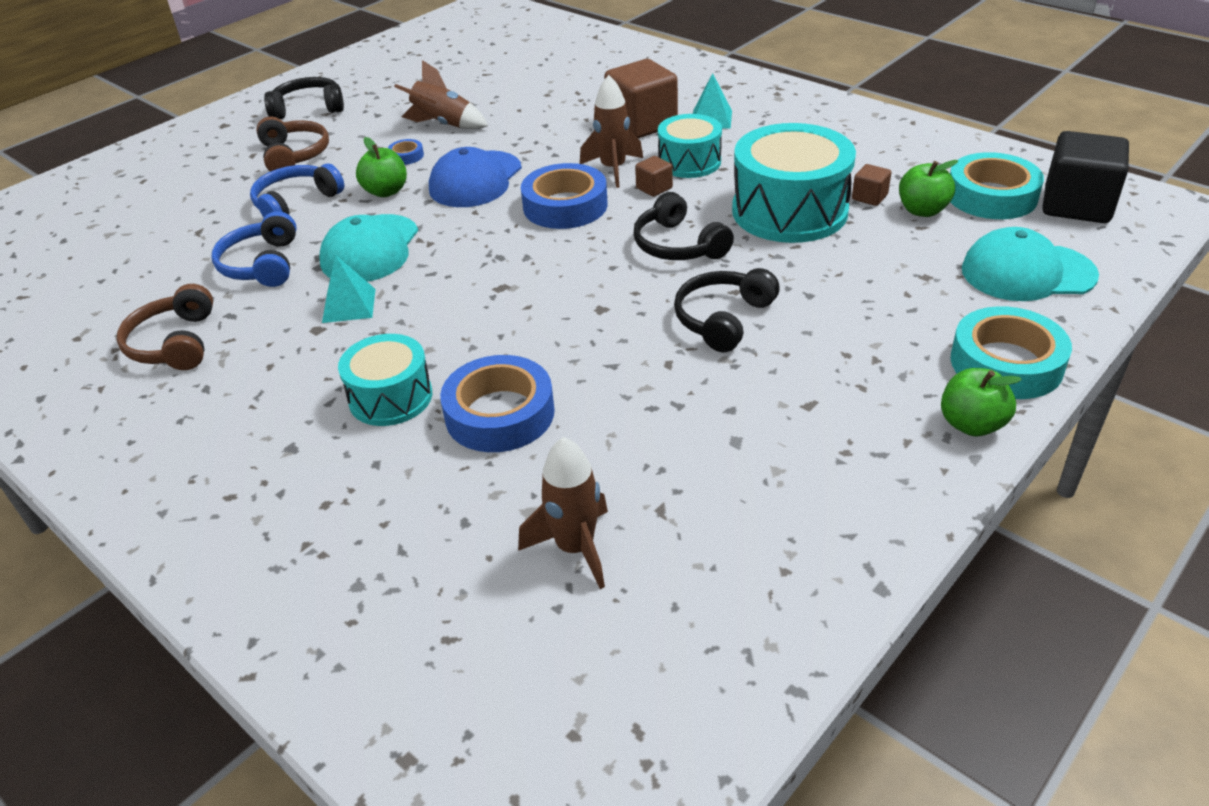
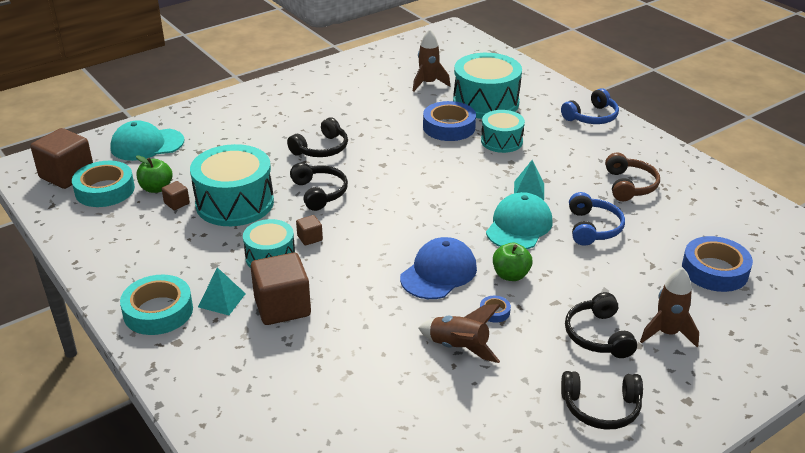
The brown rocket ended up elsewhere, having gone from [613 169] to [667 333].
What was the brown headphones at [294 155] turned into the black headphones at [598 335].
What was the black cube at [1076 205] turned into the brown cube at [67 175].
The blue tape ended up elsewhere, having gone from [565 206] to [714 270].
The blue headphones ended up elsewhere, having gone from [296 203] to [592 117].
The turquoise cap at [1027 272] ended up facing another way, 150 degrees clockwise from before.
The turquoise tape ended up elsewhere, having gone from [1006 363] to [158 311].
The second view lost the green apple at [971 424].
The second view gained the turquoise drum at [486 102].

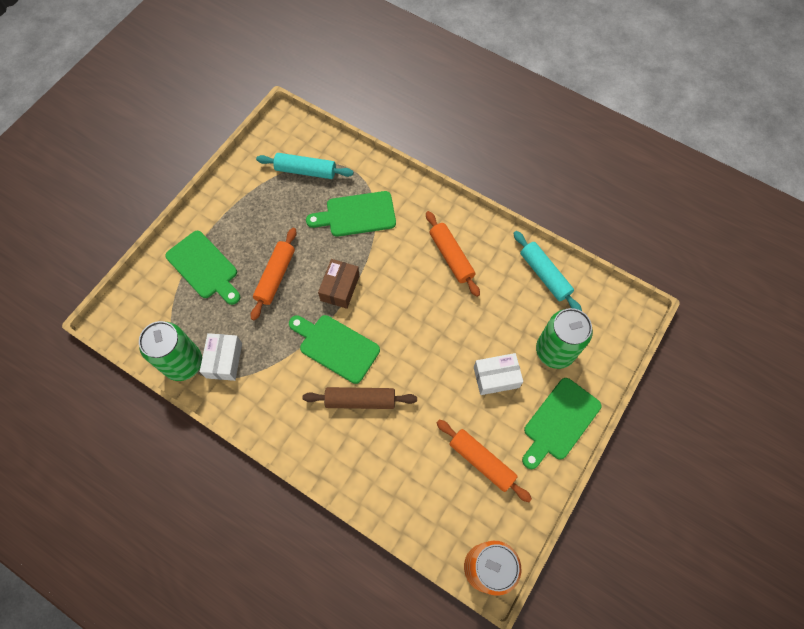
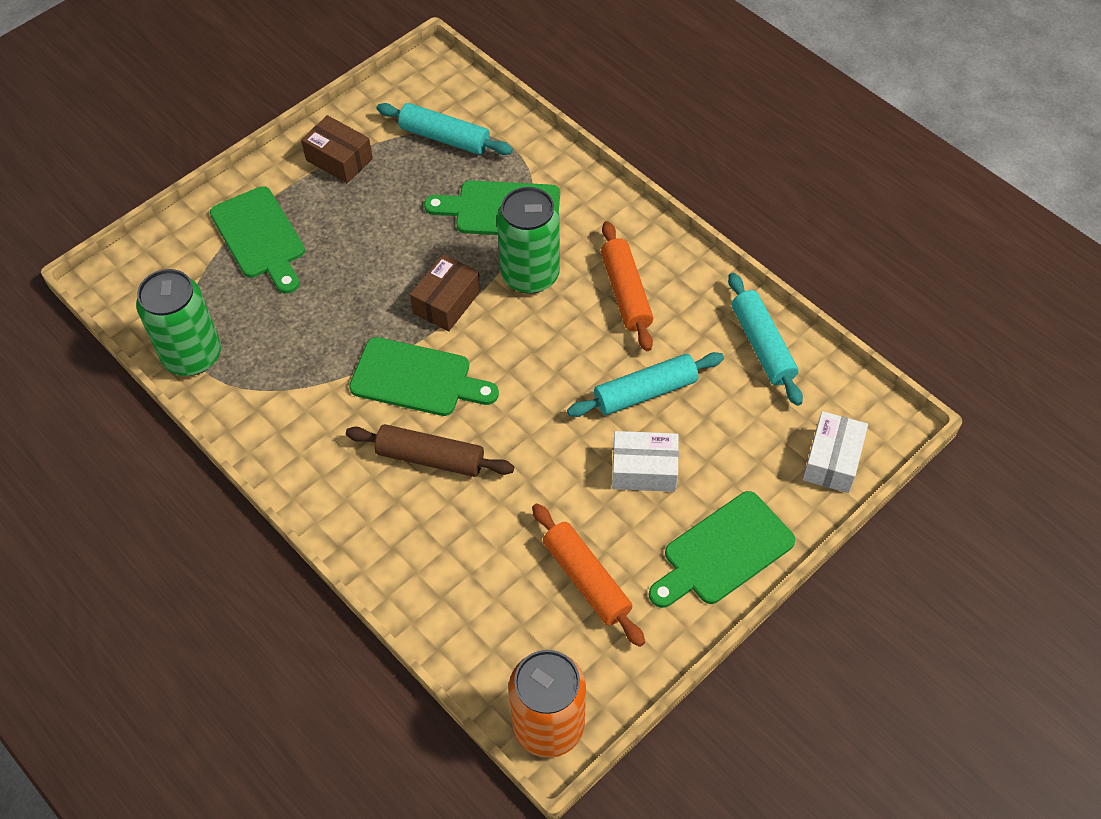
The second view lost the orange rolling pin at [275 276].
The green can ended up elsewhere, having gone from [555 351] to [530 275].
The green cutting board at [336 346] ended up facing another way, 150 degrees clockwise from before.
The white box ended up elsewhere, having gone from [224 360] to [832 460].
The second view gained the brown box at [339 159].
The second view gained the turquoise rolling pin at [645 392].

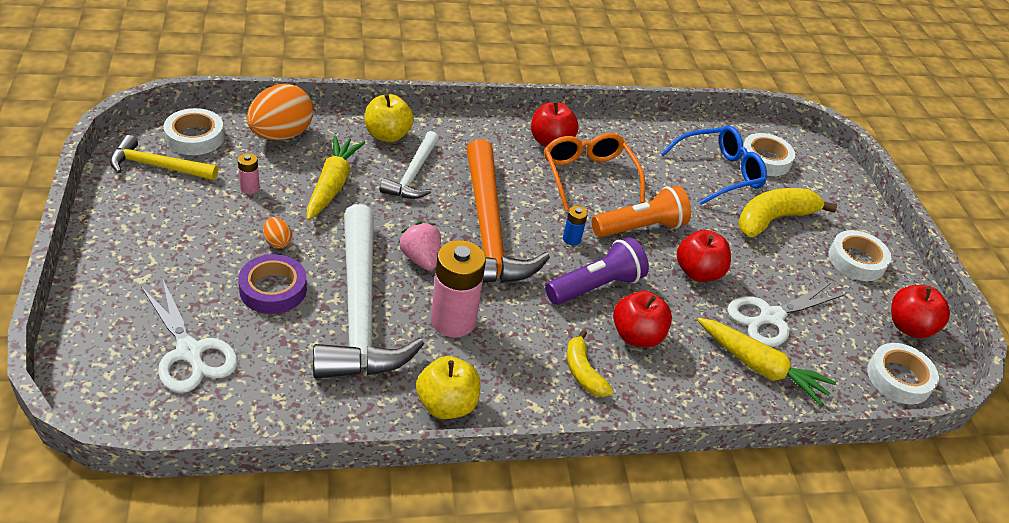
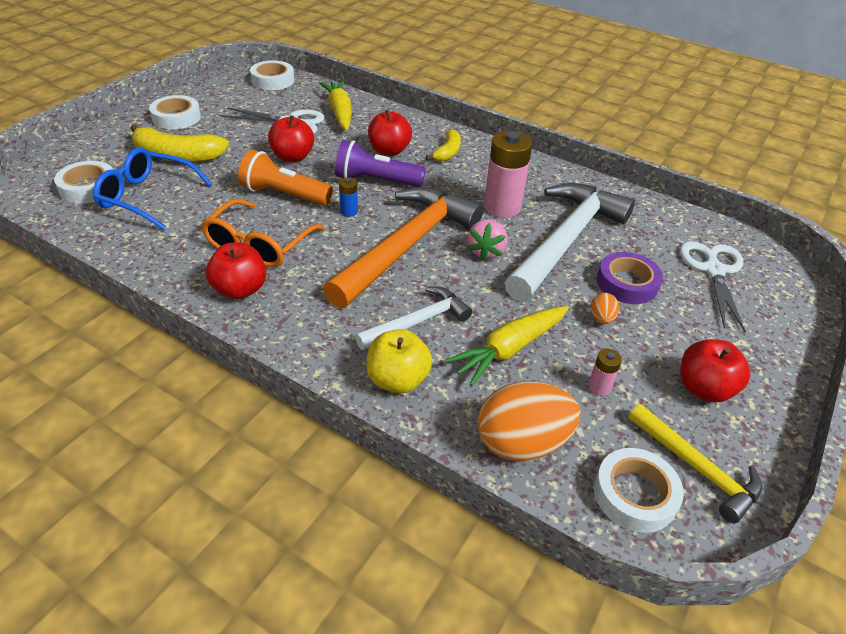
The red apple ended up elsewhere, having gone from [909 327] to [704 388].
The second view lost the yellow apple at [446 405].

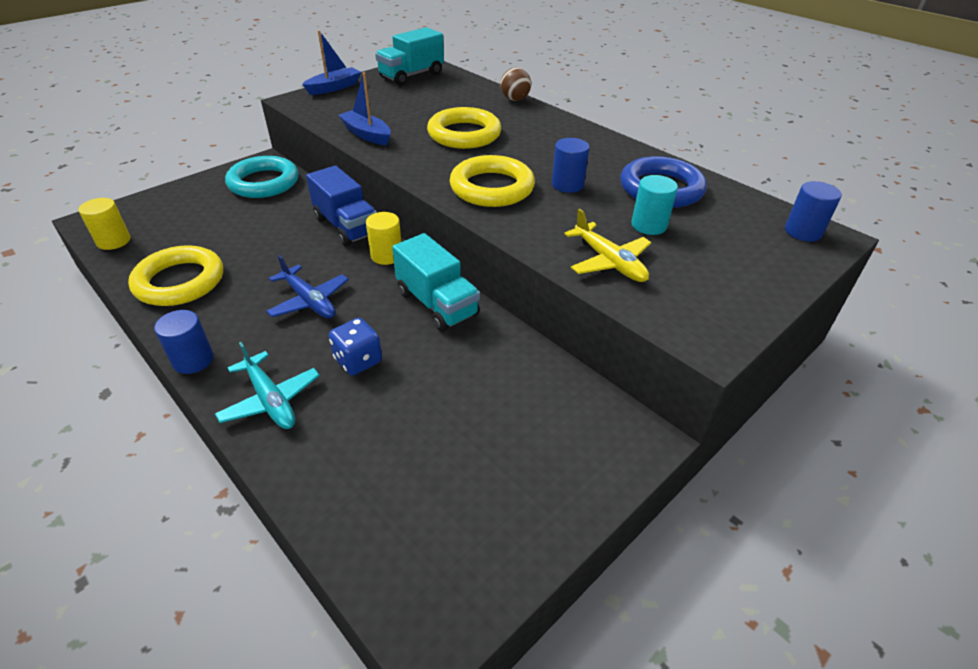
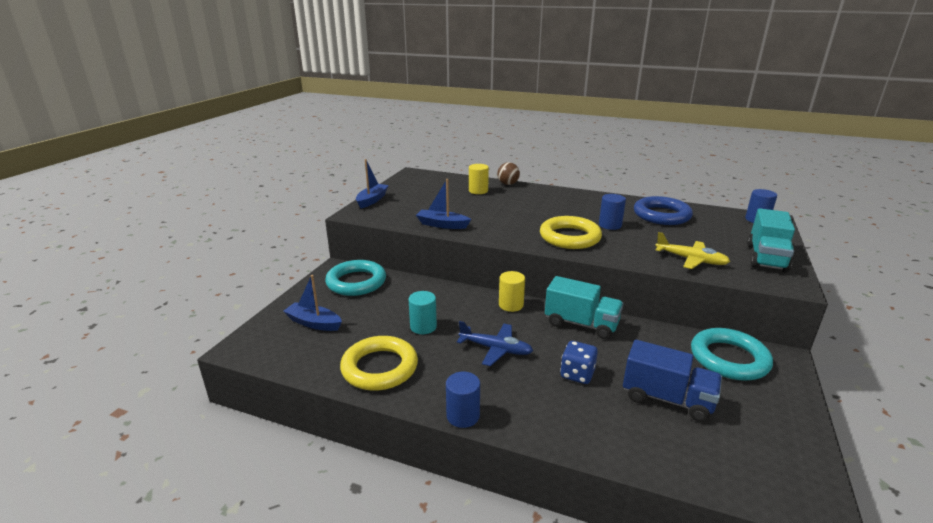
The turquoise truck ended up elsewhere, having gone from [411 75] to [766 258].
The second view lost the yellow ring at [464 134].
The blue truck ended up elsewhere, having gone from [346 226] to [667 399].
The turquoise cylinder ended up elsewhere, having gone from [649 225] to [423 327].
The yellow cylinder ended up elsewhere, having gone from [113 241] to [478 191].
The second view lost the turquoise plane at [270 400].
The second view gained the blue boat at [314 323].
The second view gained the turquoise ring at [729 359].

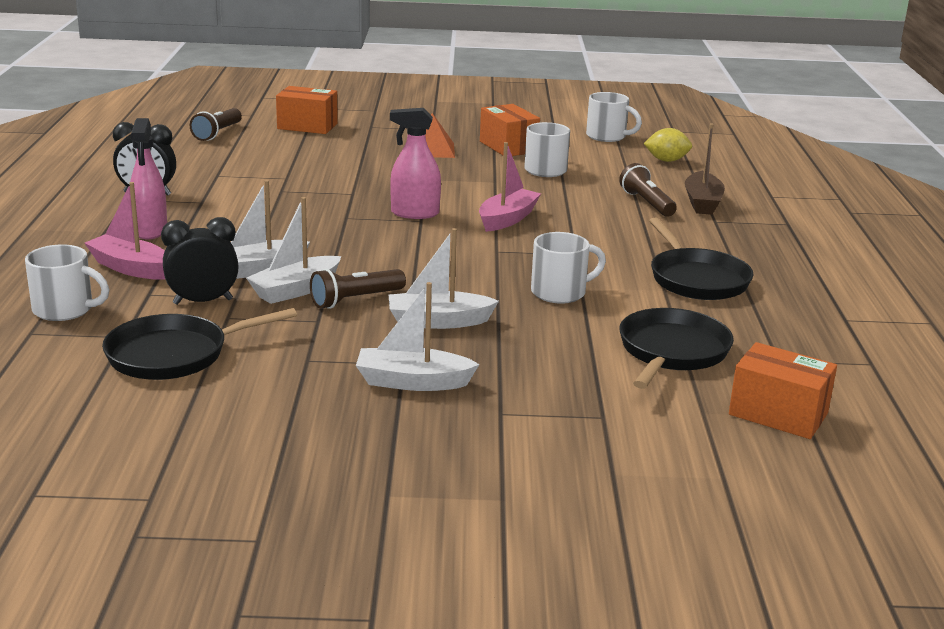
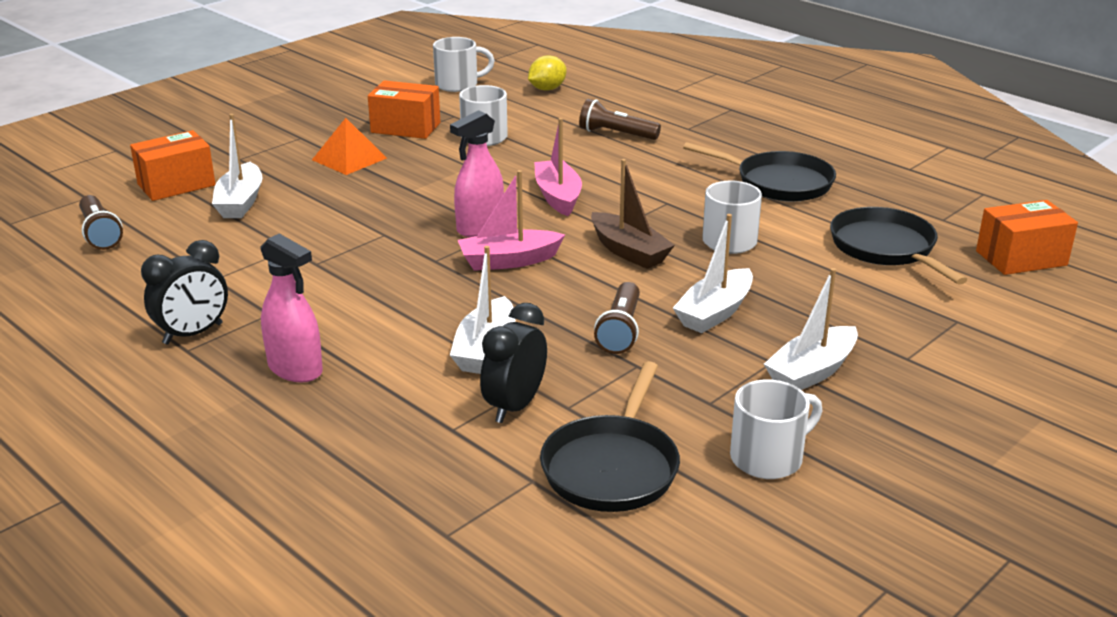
The brown boat ended up elsewhere, having gone from [702 202] to [629 251].
The pink boat ended up elsewhere, having gone from [131 268] to [509 261].
The white boat ended up elsewhere, having gone from [296 290] to [240 202].
The white mug ended up elsewhere, having gone from [65 310] to [768 458].

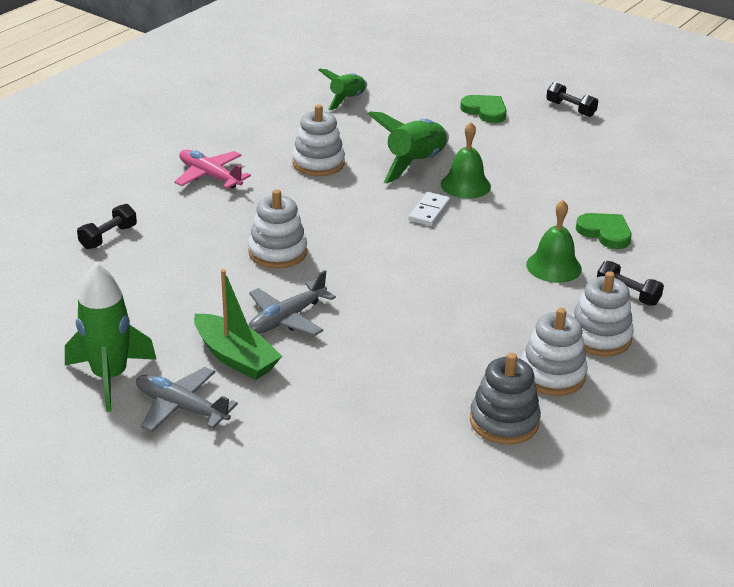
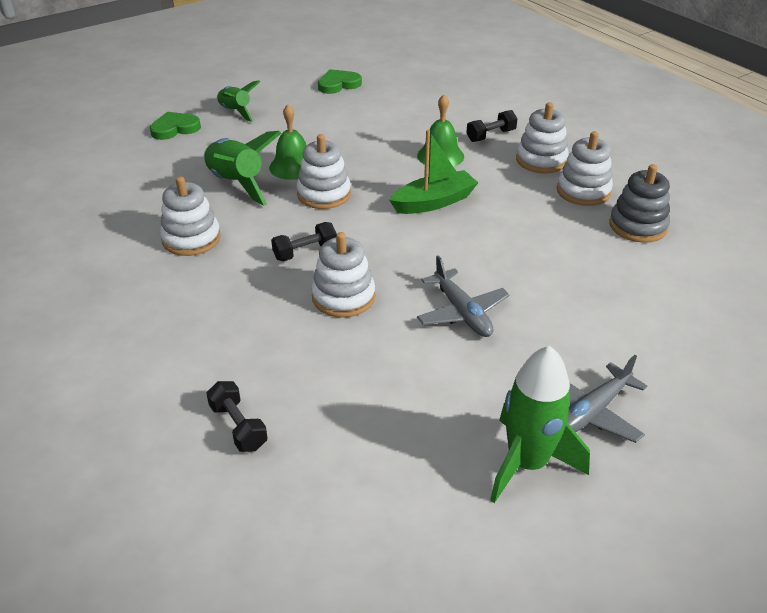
The green rocket ended up elsewhere, having gone from [347 99] to [235 112].
The black dumbbell ended up elsewhere, having gone from [570 109] to [305 252].
The second view lost the pink plane at [210 176].
Where the white domino stood at [429 211], the white stacking toy came to stand at [324 194].
The green heart ended up elsewhere, having gone from [605 233] to [338 84].
The green boat ended up elsewhere, having gone from [235 357] to [434 202].

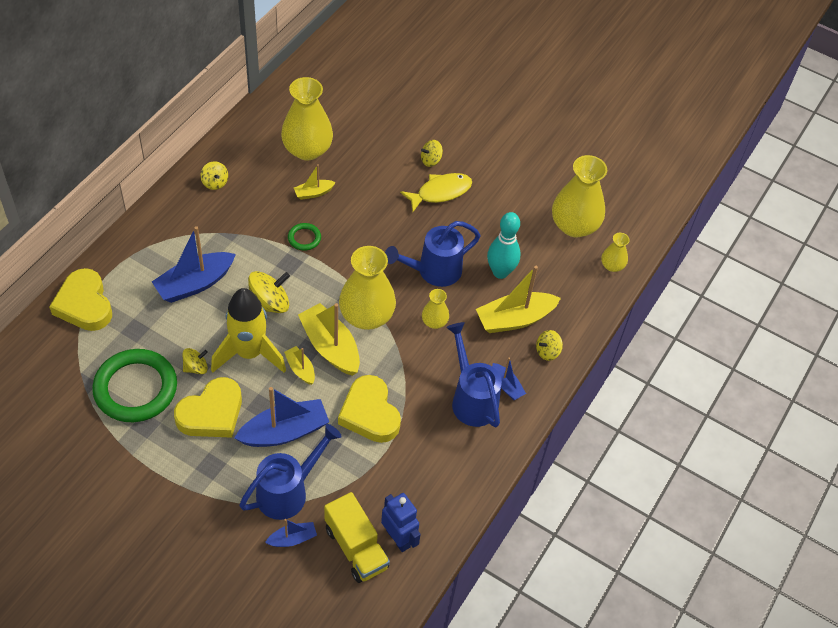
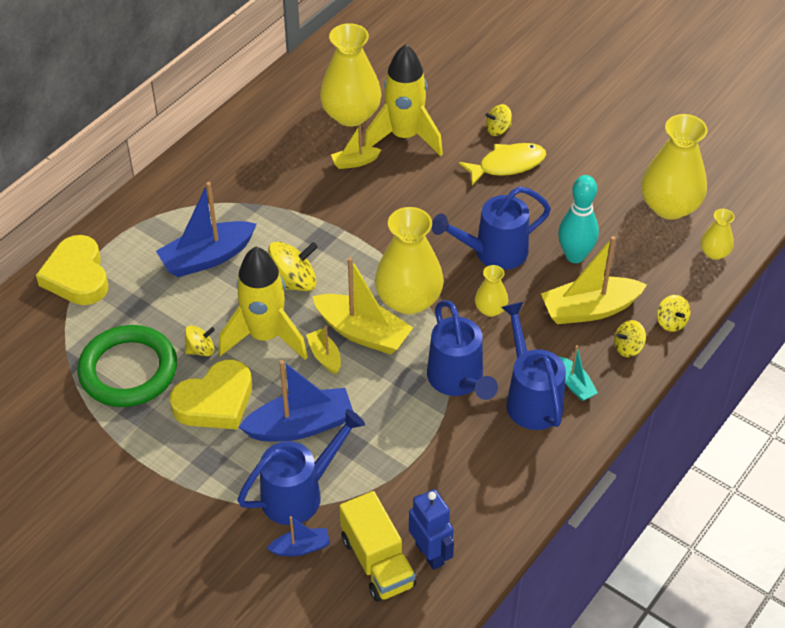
The yellow spinning top ended up elsewhere, having gone from [215 183] to [671 322].
The second view lost the green ring at [304 238].
The yellow boat at [330 347] ended up facing another way, 150 degrees clockwise from before.
What was the blue boat at [506 386] turned into the turquoise boat at [575 385].
The second view lost the yellow heart at [370 413].
The second view gained the yellow rocket at [404 137].
The second view gained the blue watering can at [458 381].

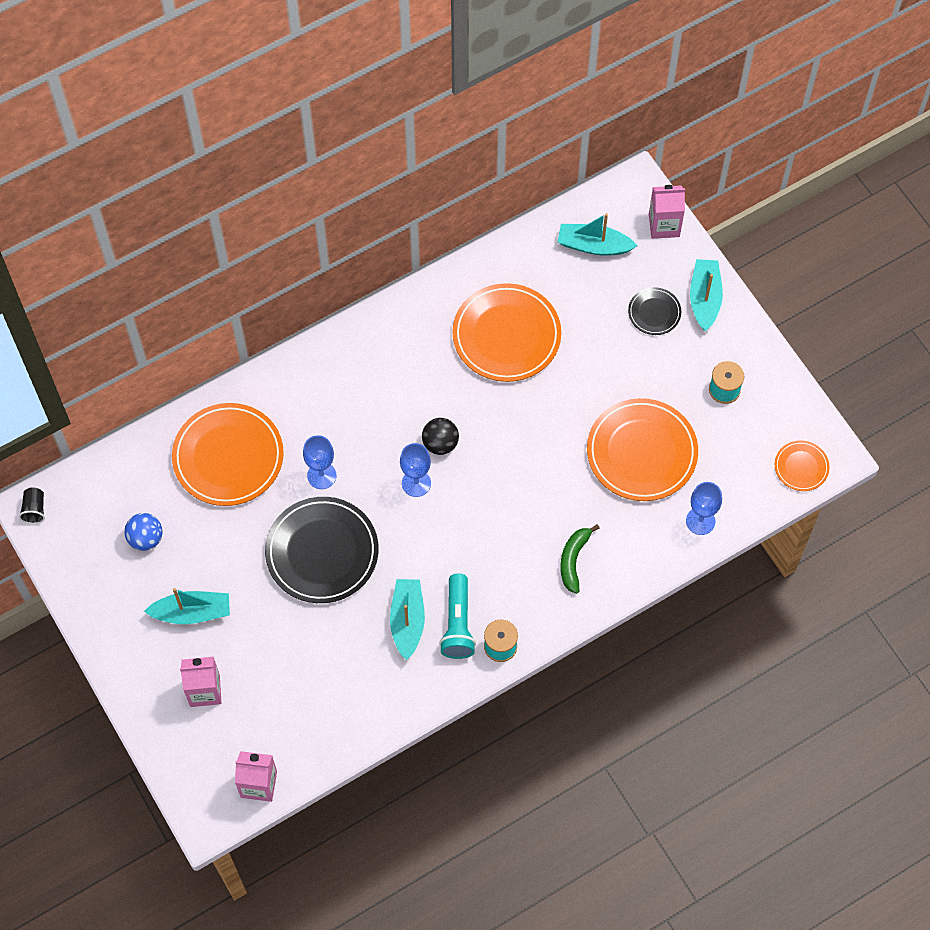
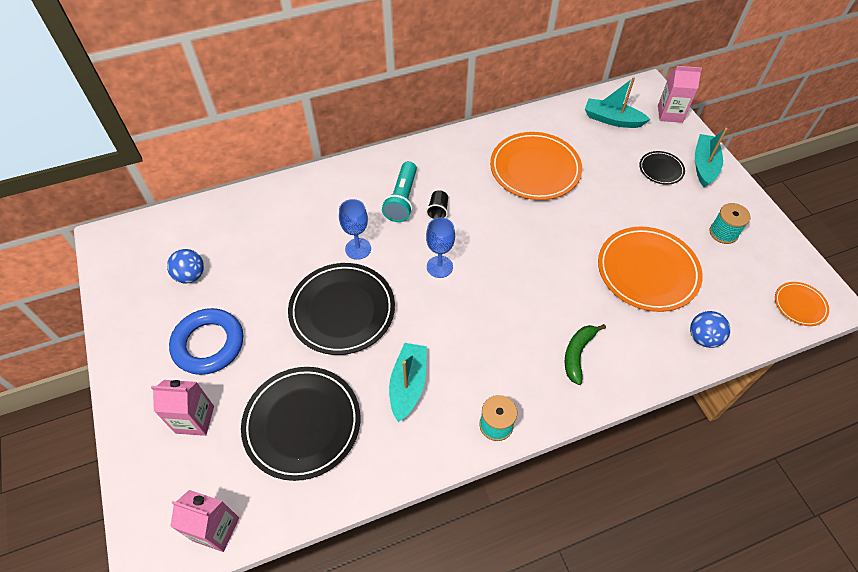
The second view lost the orange plate at [228 457].
The second view lost the black ball at [440 443].
Where the blue goblet stood at [700 521], the blue ball came to stand at [703 338].
The black cup ended up elsewhere, having gone from [34 509] to [438 211].
The turquoise flashlight ended up elsewhere, having gone from [457 624] to [402 199].
Where the turquoise boat stood at [192 612], the blue ring came to stand at [208 344].
The second view gained the black plate at [302 424].

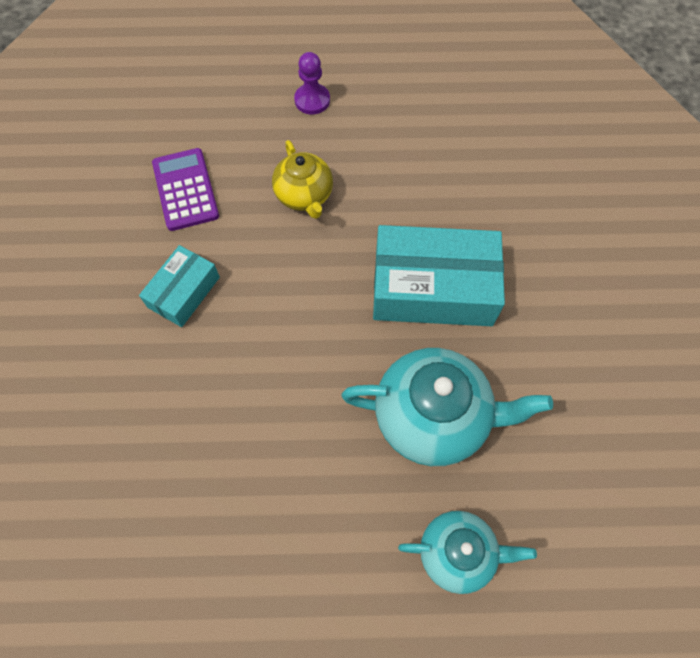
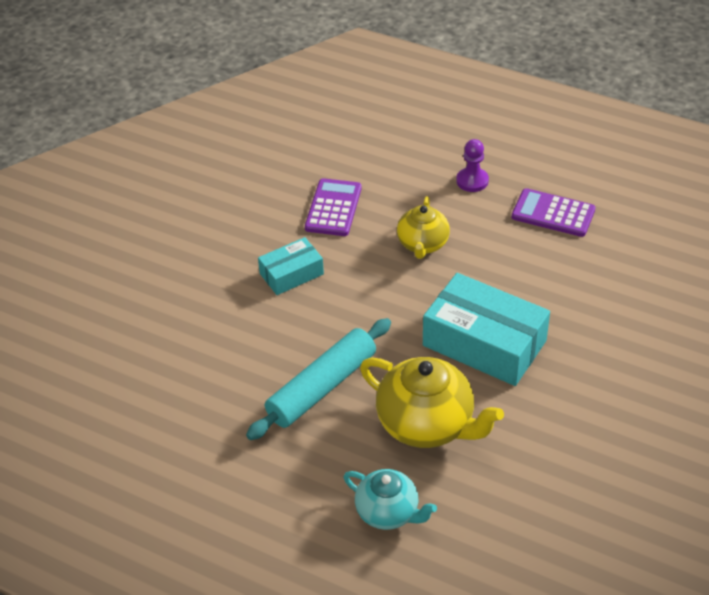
What was the turquoise teapot at [433 417] turned into the yellow teapot at [427 424].
The second view gained the purple calculator at [553 213].
The second view gained the turquoise rolling pin at [321 387].

